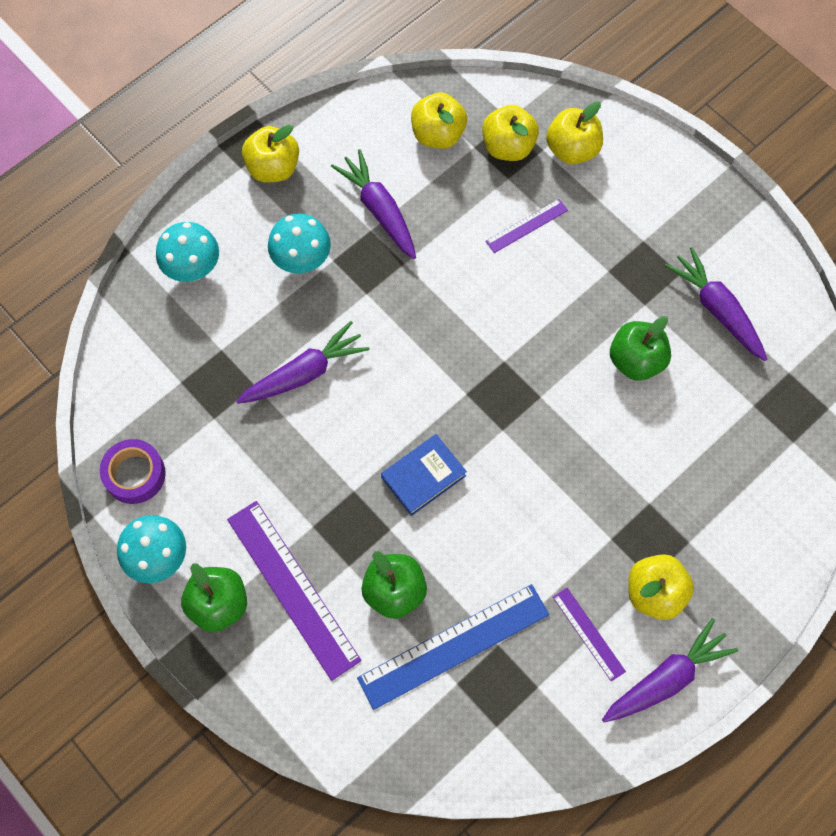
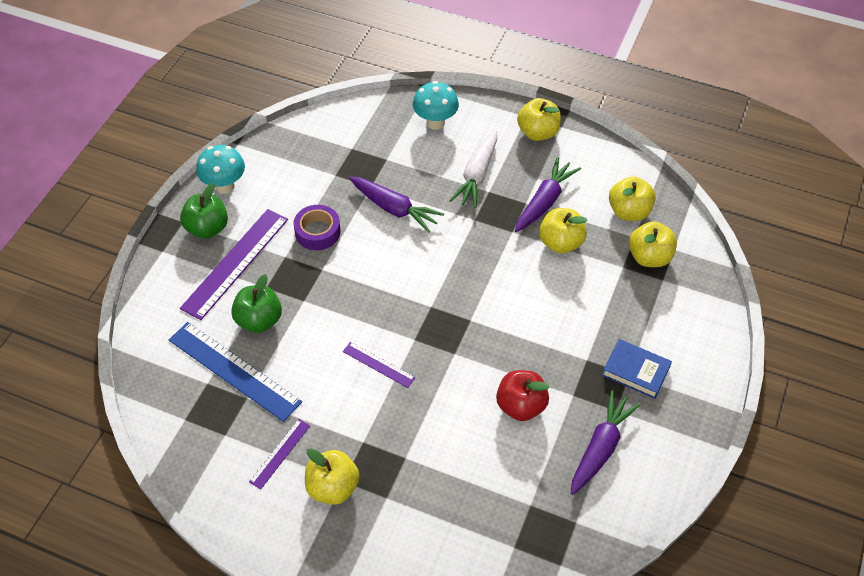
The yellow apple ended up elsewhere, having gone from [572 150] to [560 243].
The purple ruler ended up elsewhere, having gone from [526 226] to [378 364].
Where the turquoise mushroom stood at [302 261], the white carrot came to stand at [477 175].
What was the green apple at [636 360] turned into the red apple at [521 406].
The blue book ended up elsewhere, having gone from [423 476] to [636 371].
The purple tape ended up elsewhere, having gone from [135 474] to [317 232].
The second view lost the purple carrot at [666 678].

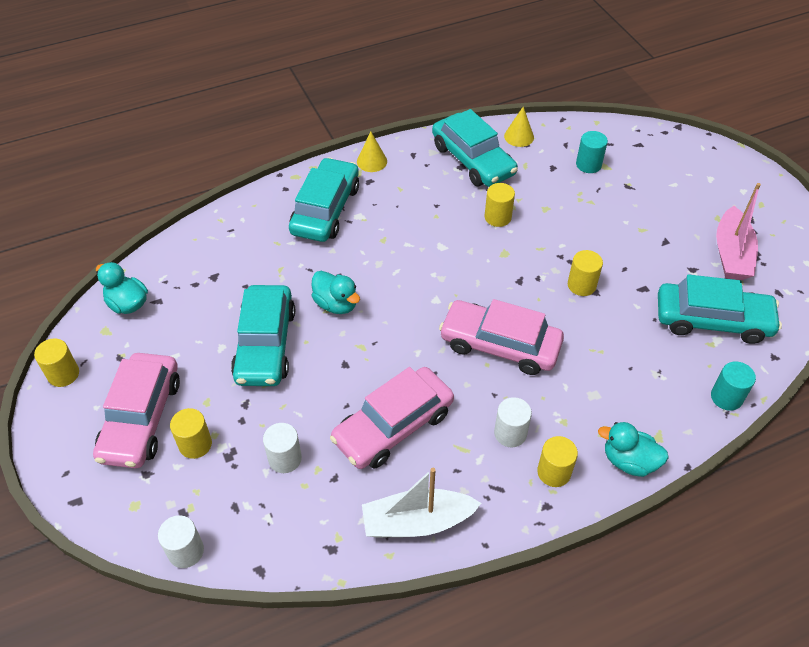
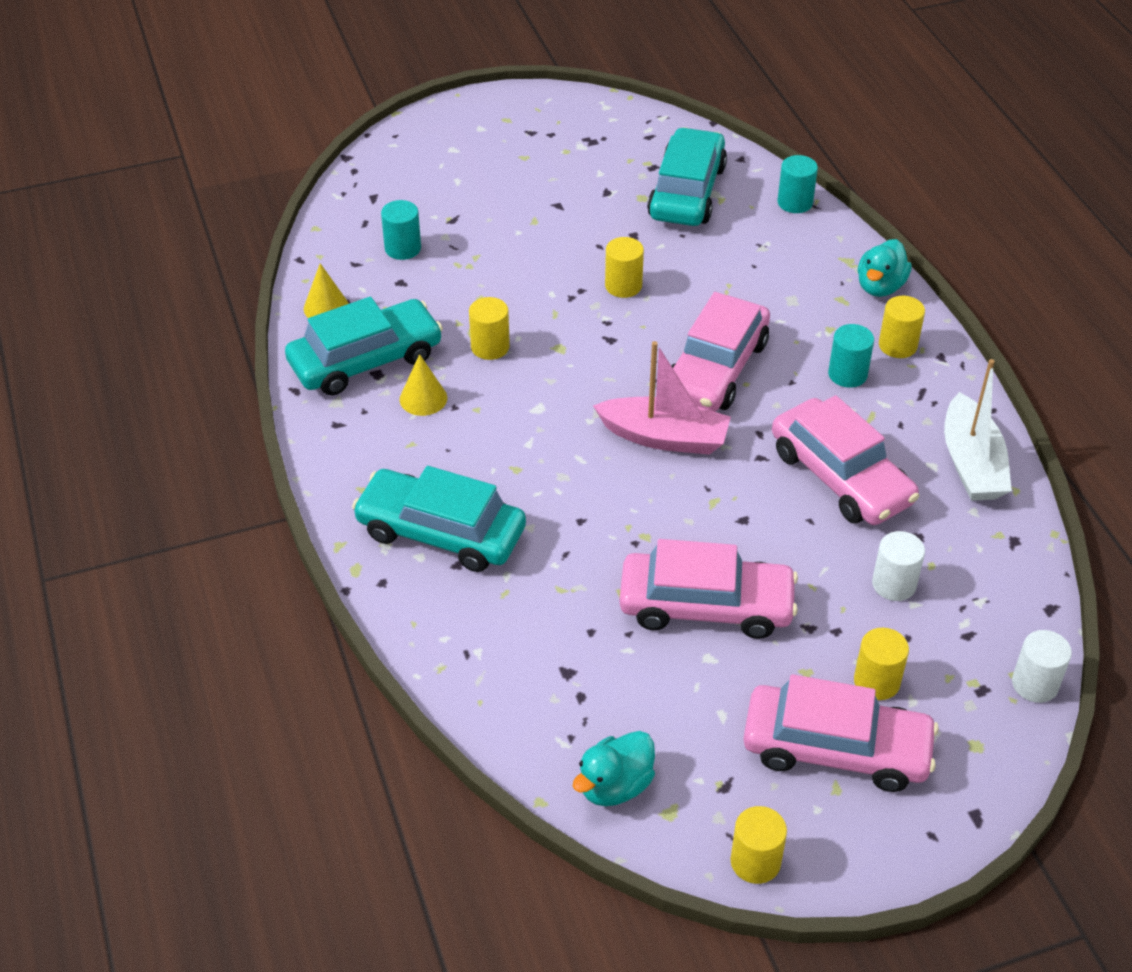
The yellow cone ended up elsewhere, having gone from [372 161] to [423 398].
The pink boat ended up elsewhere, having gone from [731 254] to [664 437].
The second view lost the turquoise duck at [336 304].
What was the turquoise car at [265 344] turned into the pink car at [706 606].
What was the white cylinder at [510 433] turned into the turquoise cylinder at [847 374].

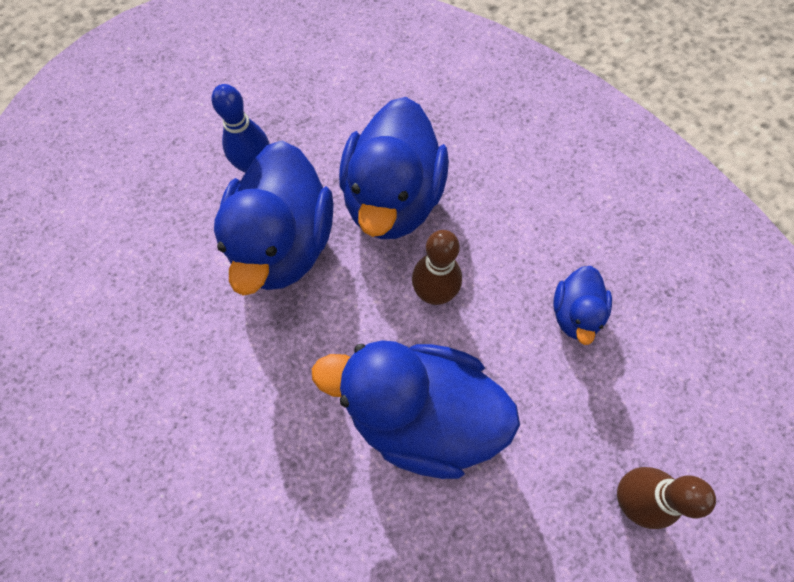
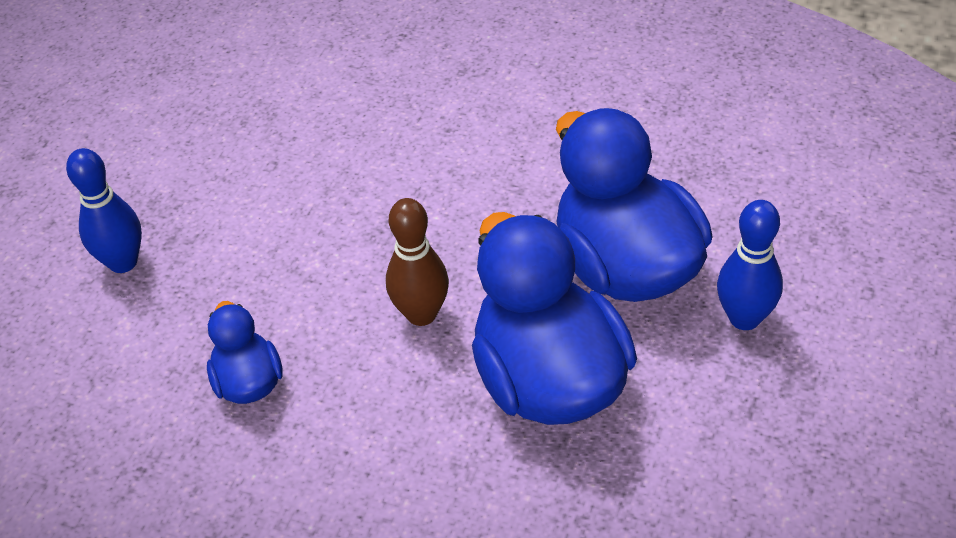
The second view lost the blue duck at [421 414].
What was the brown bowling pin at [630 497] turned into the blue bowling pin at [123 262].

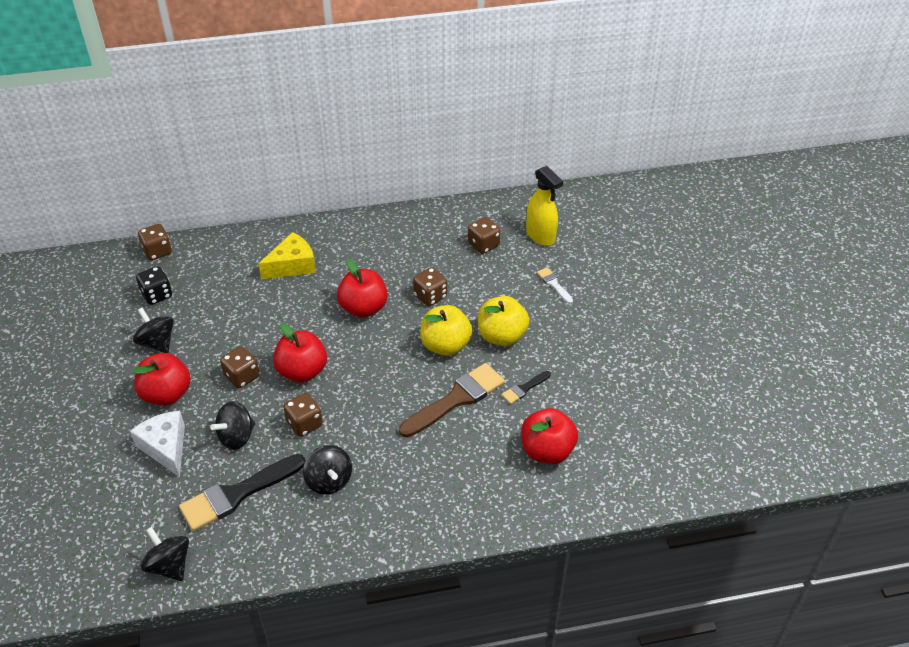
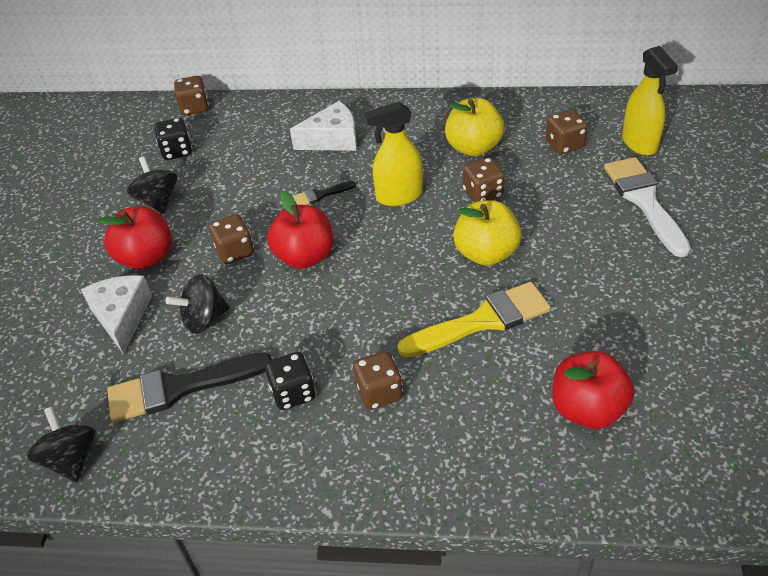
What was the yellow cheese at [292 265] turned into the white cheese at [332 139].
Where the red apple stood at [363 308], the yellow spray bottle came to stand at [399 196].
The size of the white brush at [554 284] changed by a factor of 2.09.
The yellow apple ended up elsewhere, having gone from [501 336] to [473 147].
What was the brown brush at [456 399] turned into the yellow brush at [482 321].
The black brush ended up elsewhere, having gone from [524 388] to [320 195].
The brown dice ended up elsewhere, having gone from [304 424] to [379 392].
Where the black spinning top stood at [329 481], the black dice came to stand at [293 393].

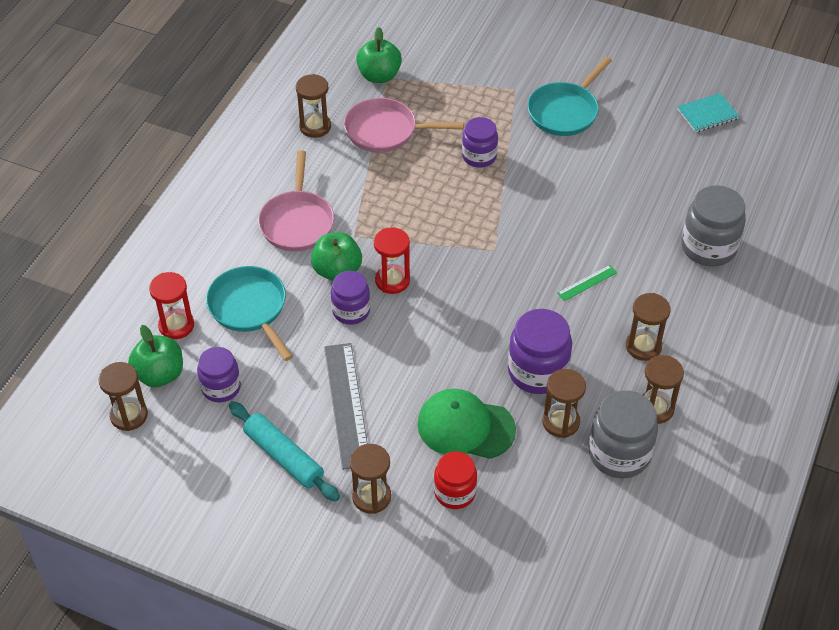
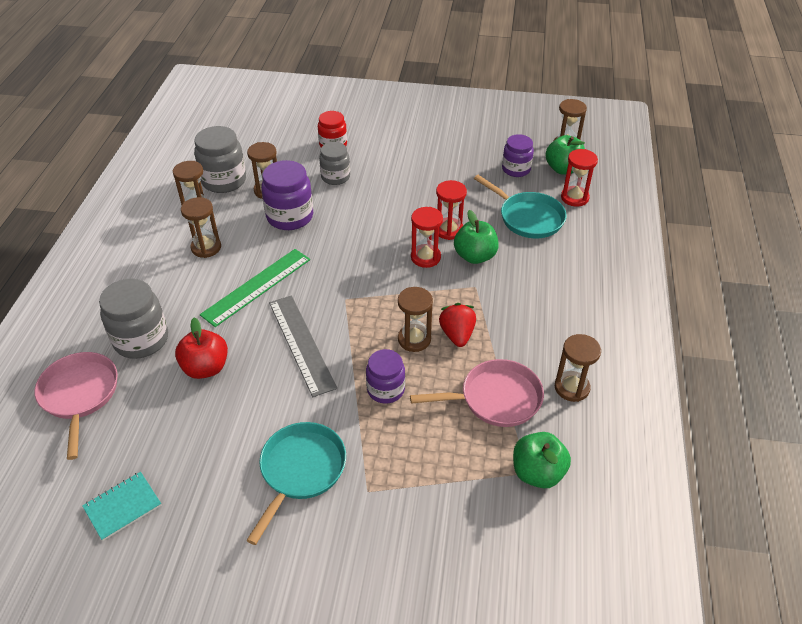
The pink pan ended up elsewhere, having gone from [297 221] to [80 395].
The size of the green ruler at [587 283] changed by a factor of 2.10.
Where the purple jar stood at [351 311], the red hourglass came to stand at [449 230].
The grey ruler ended up elsewhere, having gone from [347 404] to [301 344].
Where the green cap stood at [465 427], the grey jar came to stand at [335 177].
The second view lost the turquoise rolling pin at [284 456].
The brown hourglass ended up elsewhere, having gone from [371 497] to [414 339].
The second view gained the red strawberry at [457 335].
The second view gained the red apple at [206 368].

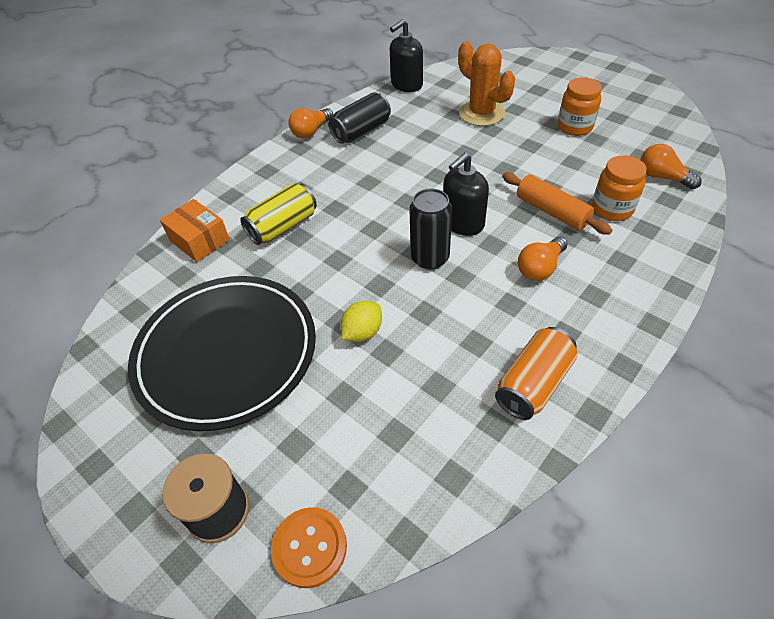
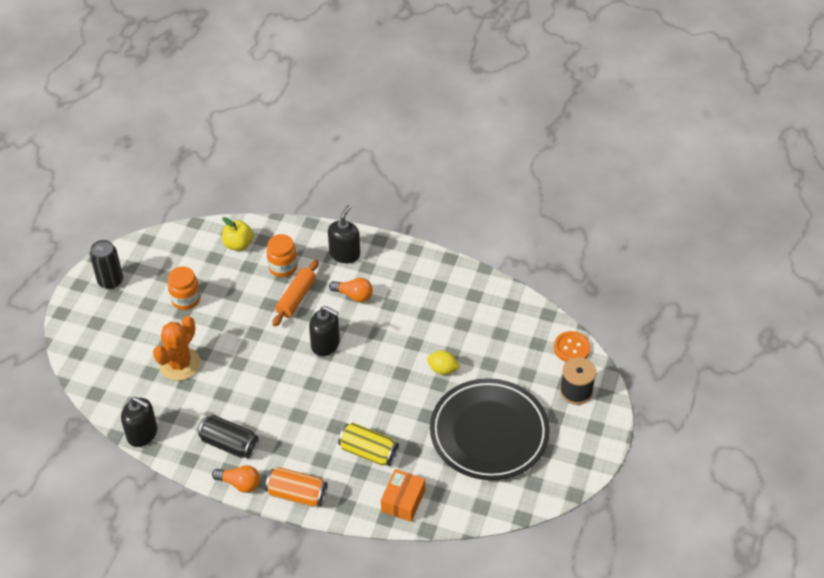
Where the orange light bulb stood at [662 177], the yellow apple came to stand at [238 244].
The black can ended up elsewhere, having gone from [430 258] to [110 281].
The orange can ended up elsewhere, having gone from [533 384] to [297 494].
The second view gained the black soap dispenser at [344 254].

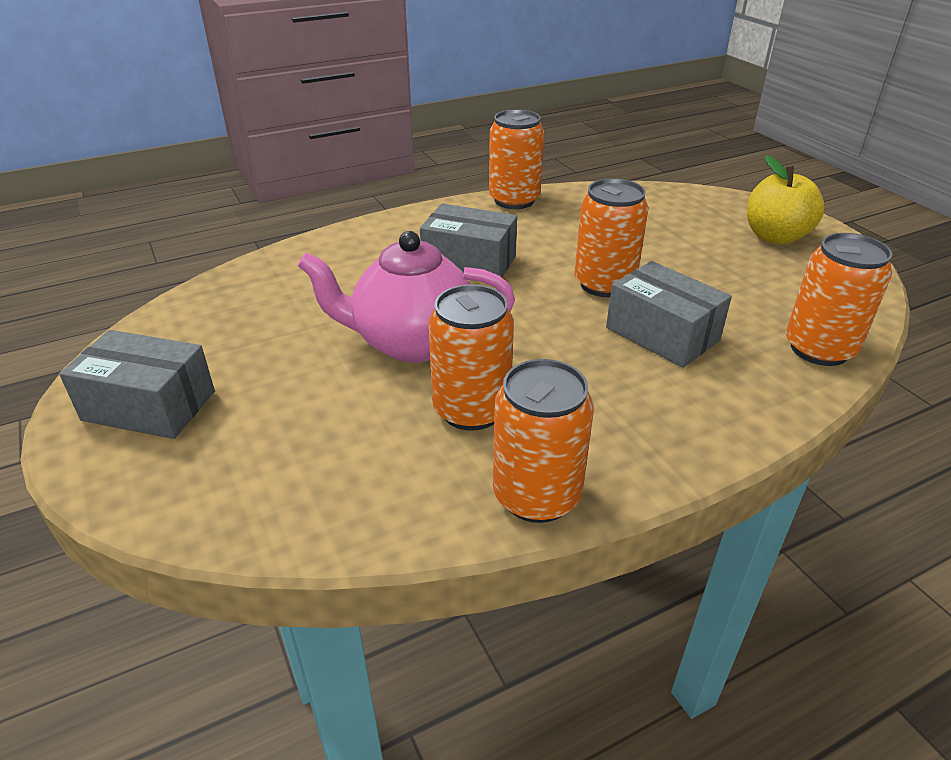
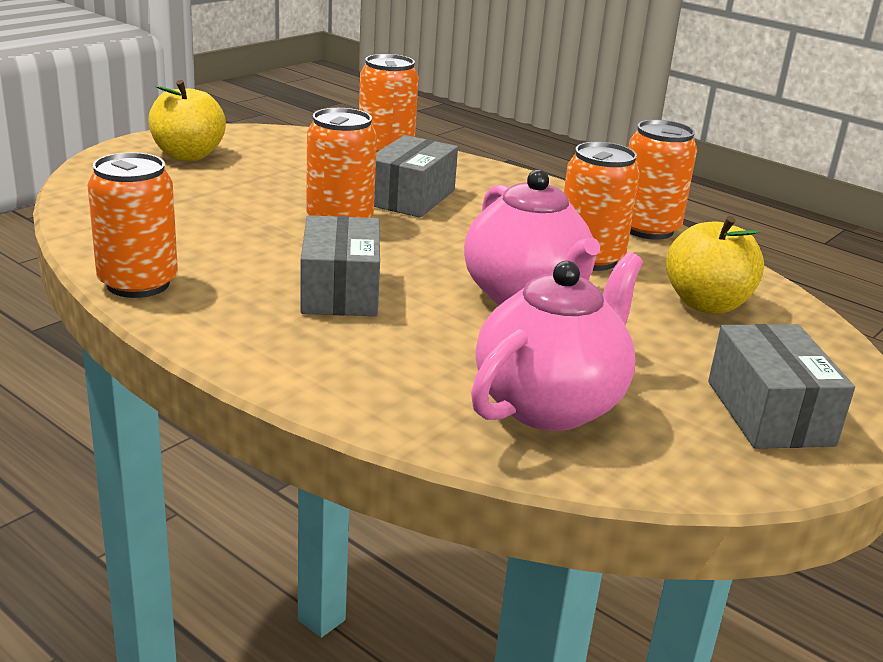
The second view gained the yellow apple at [706 304].
The second view gained the pink teapot at [550 404].

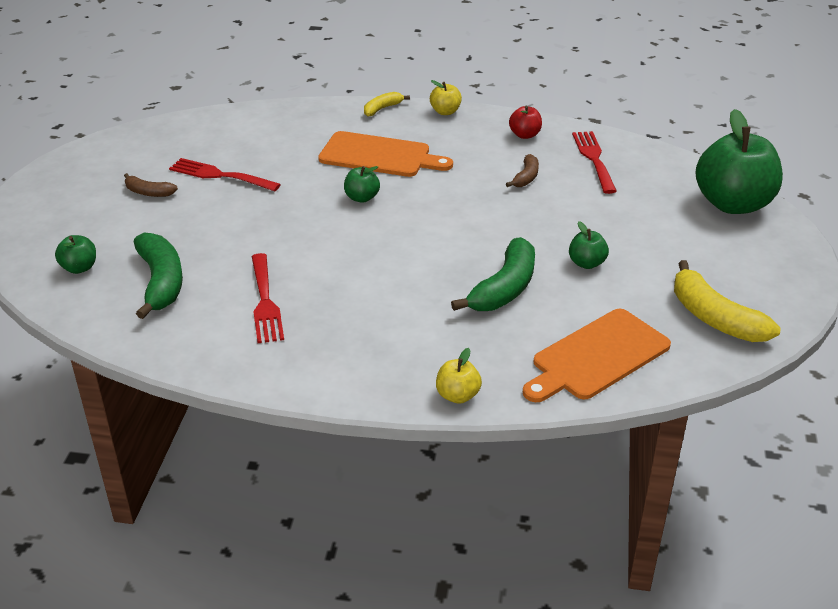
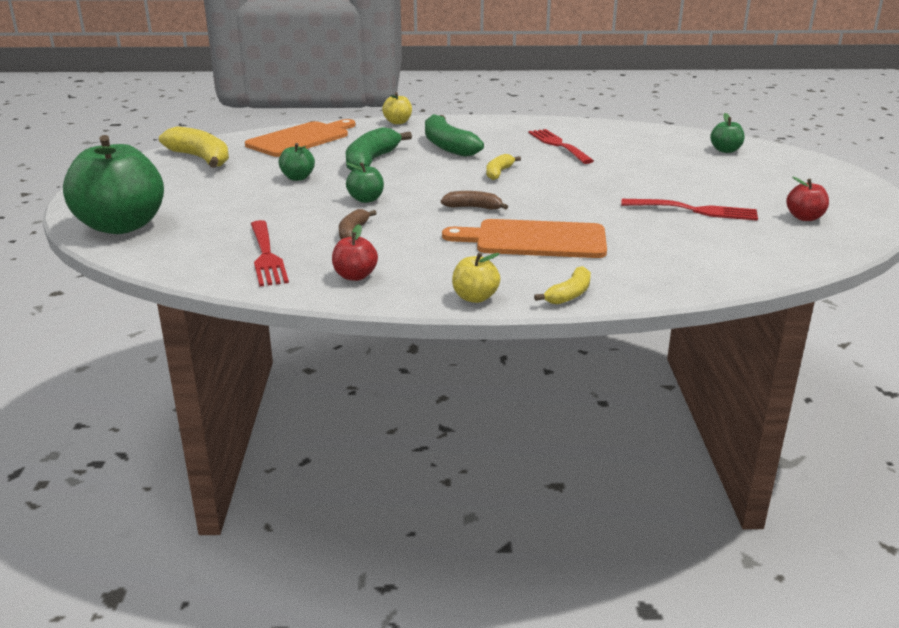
The green apple ended up elsewhere, having gone from [362 198] to [366 199].
The brown banana ended up elsewhere, having gone from [148 192] to [473 207].
The green banana ended up elsewhere, having gone from [161 282] to [447 146].
The second view gained the yellow banana at [498 173].
The second view gained the red apple at [804 218].

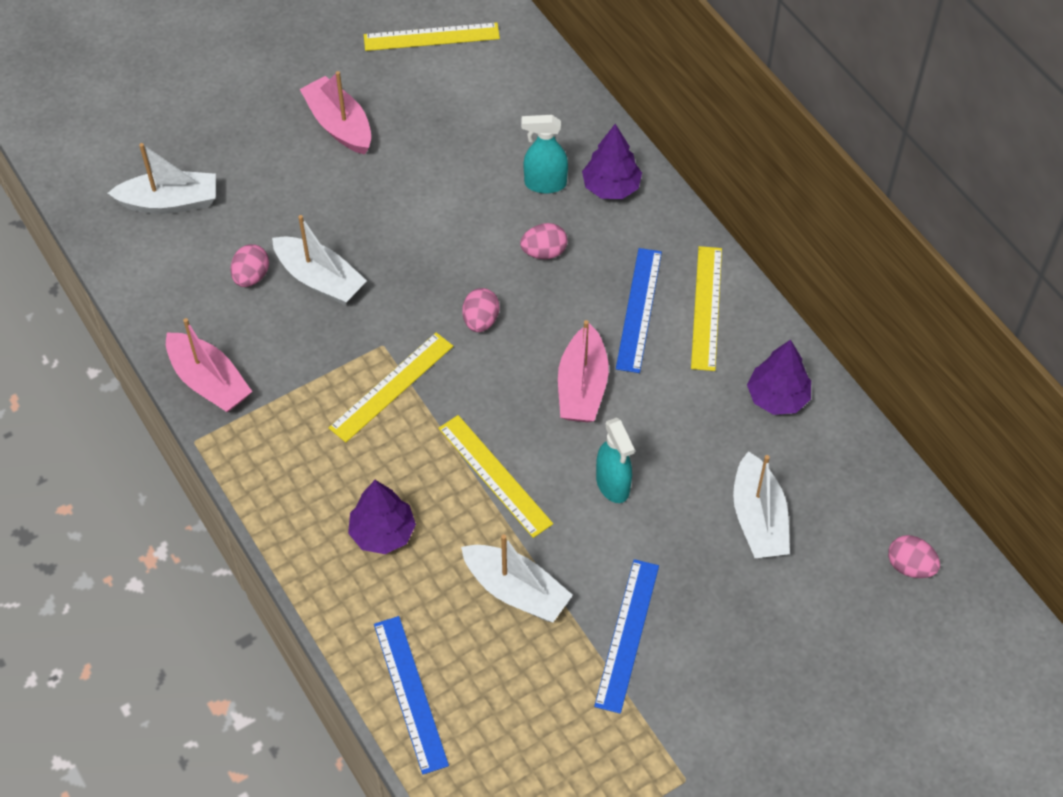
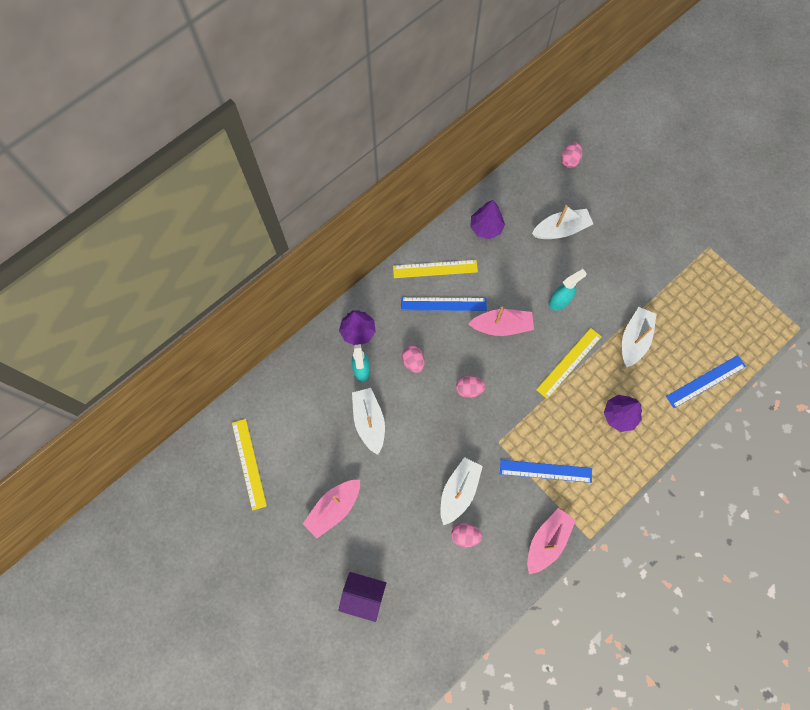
The white boat ended up elsewhere, having gone from [170 202] to [369 421].
The second view lost the yellow ruler at [392 387].
The blue ruler ended up elsewhere, having gone from [627 635] to [545 471].
The second view gained the purple house at [363 595].

